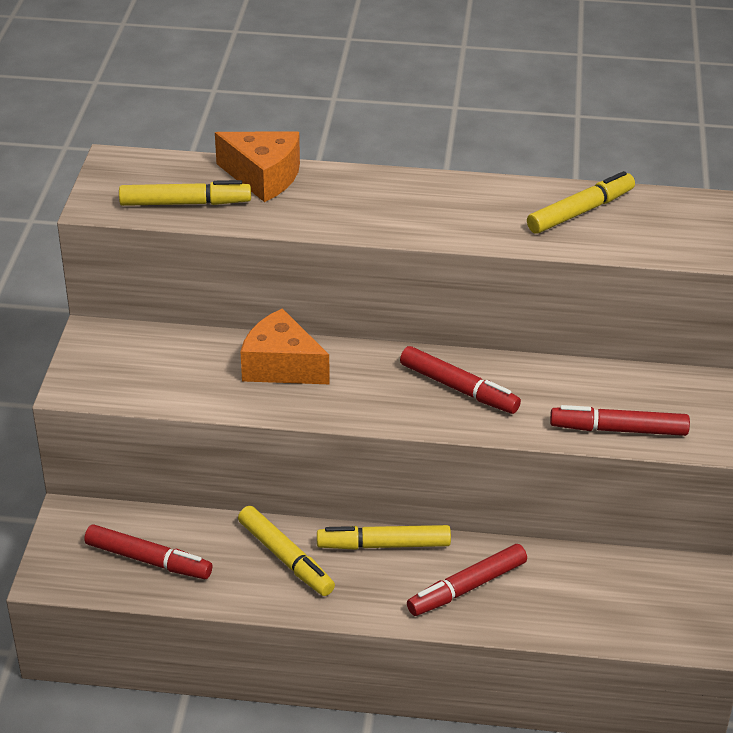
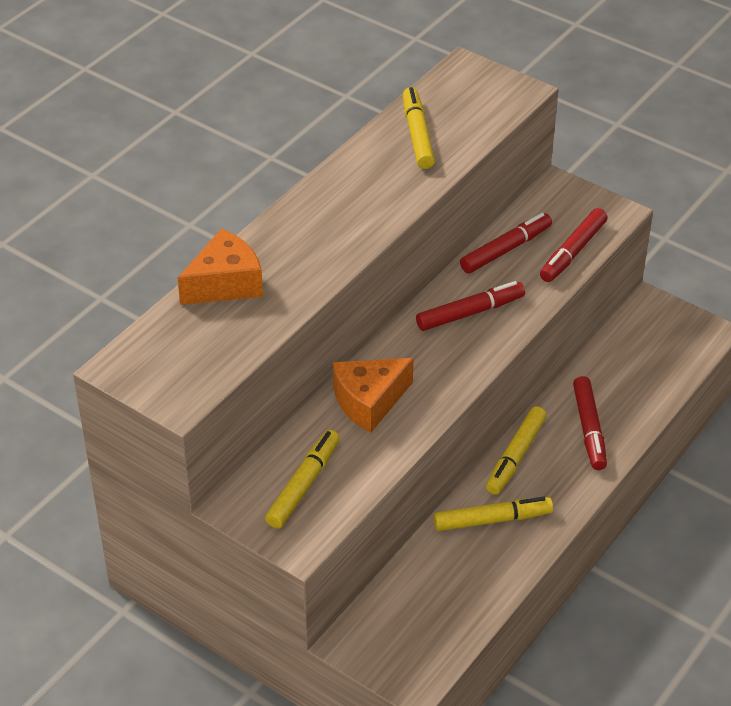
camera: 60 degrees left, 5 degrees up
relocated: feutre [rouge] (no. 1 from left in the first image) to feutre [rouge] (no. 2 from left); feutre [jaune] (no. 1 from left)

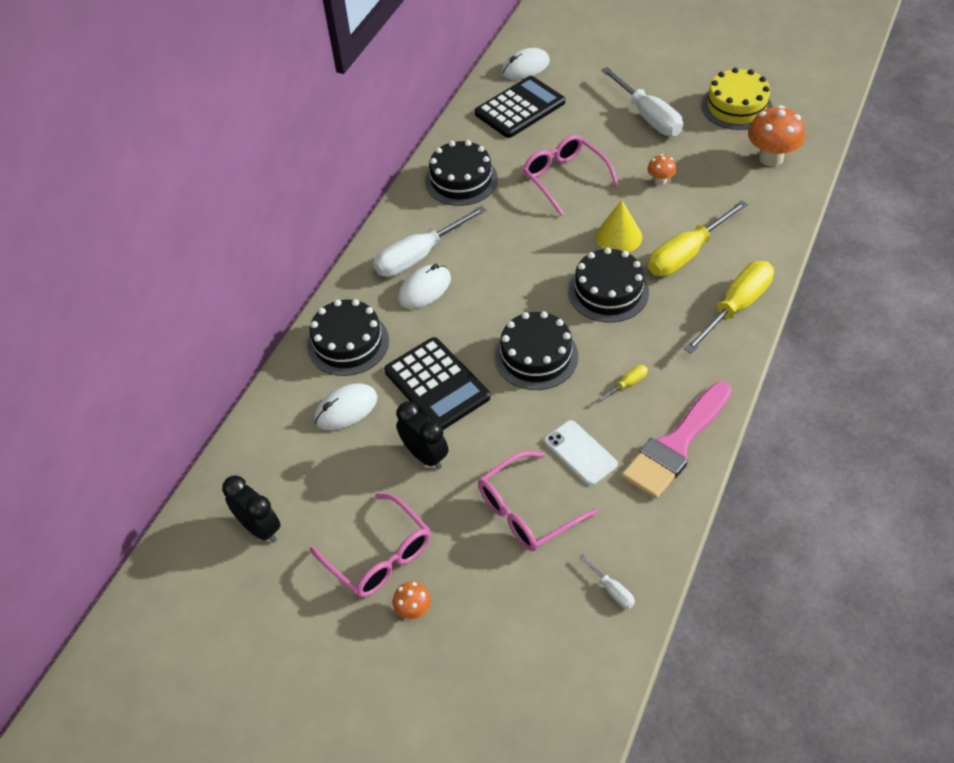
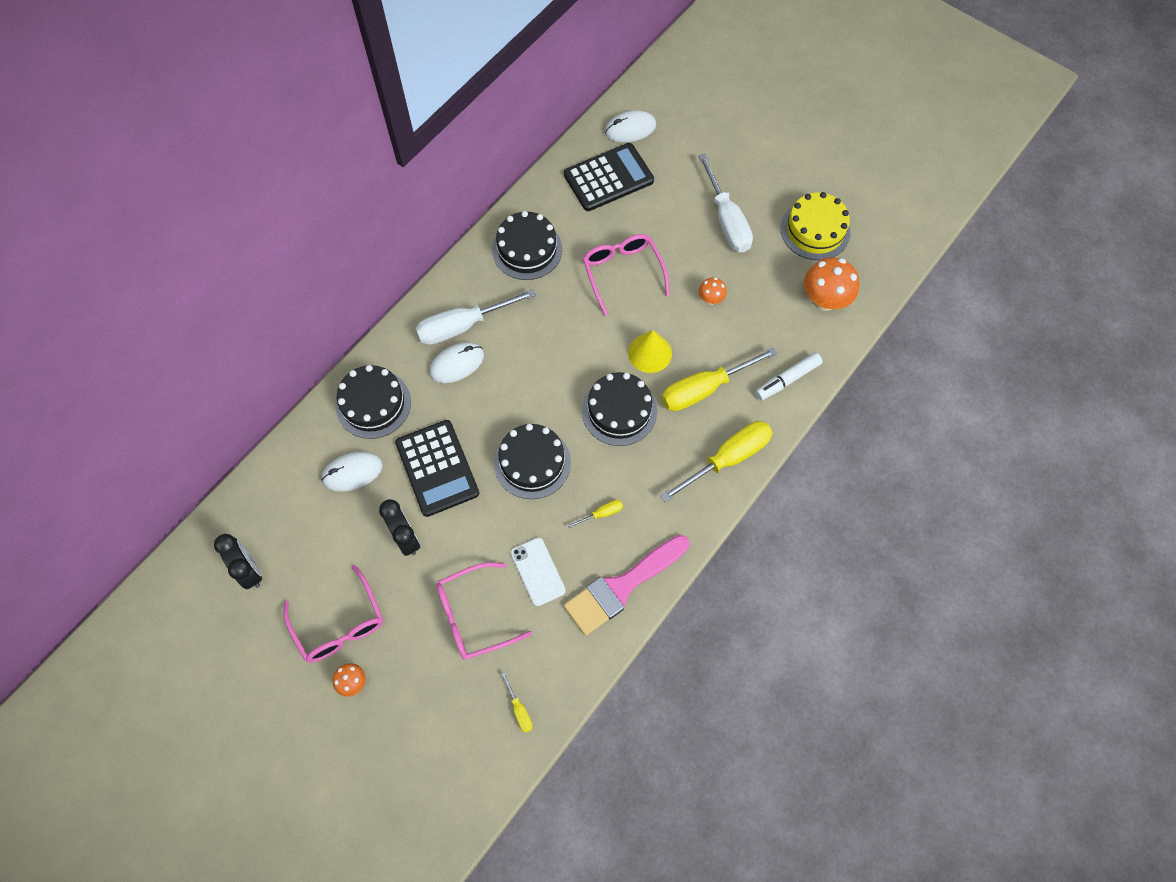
camera: 10 degrees right, 15 degrees up
appeared: feutre [blanc]
colour: tournevis [blanc] (no. 2 from left) to tournevis [jaune] (no. 1 from left)

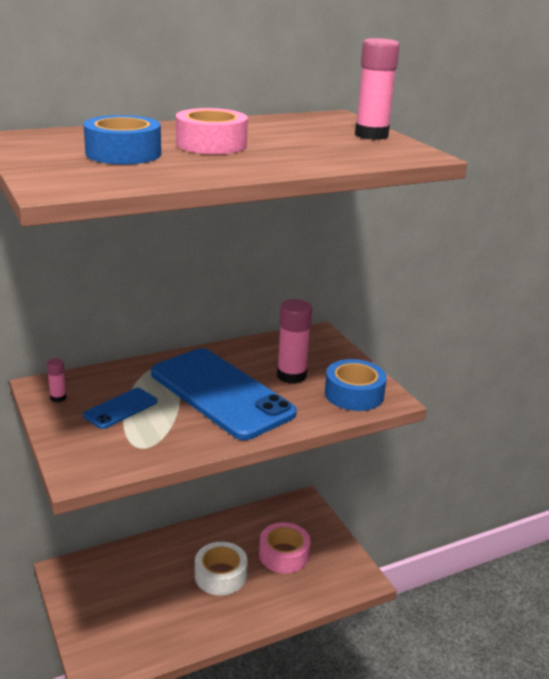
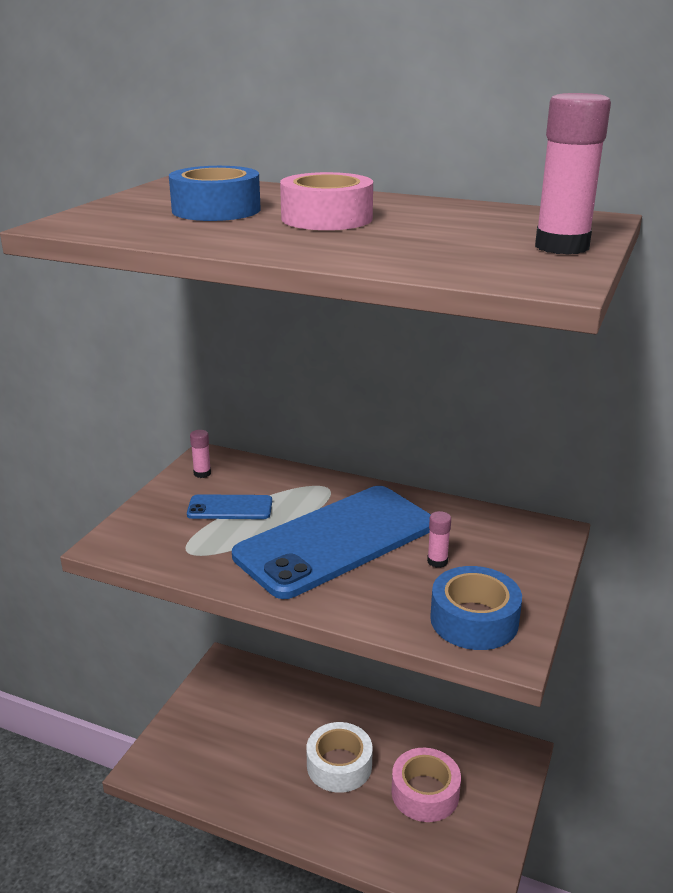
camera: 50 degrees right, 0 degrees up
spun: téléphone [bleu] (no. 2 from left) 45 degrees clockwise
size: bâton de colle [rose] (no. 2 from left) x0.49

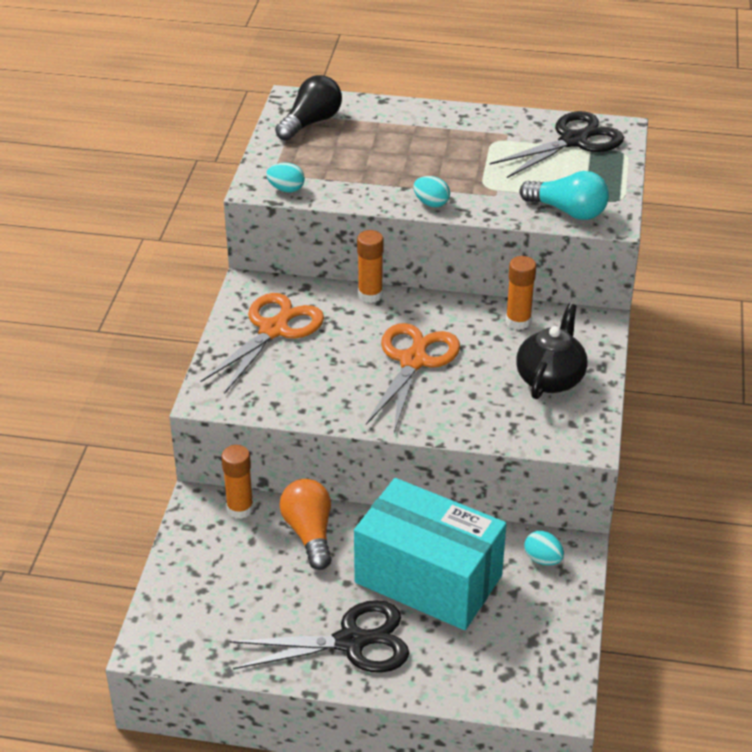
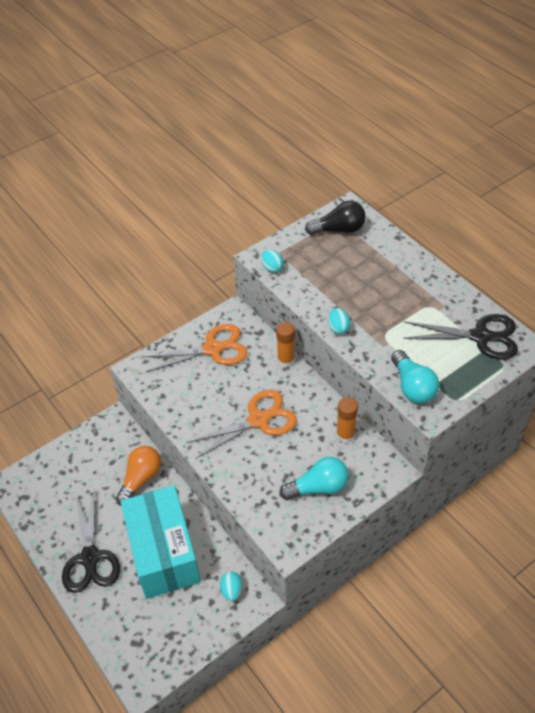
camera: 45 degrees right, 10 degrees up
missing: bâton de colle [orange] (no. 1 from left)
exchanged: théière [noir] to ampoule [turquoise] (no. 1 from left)
spun: ciseaux [noir] (no. 1 from left) 45 degrees clockwise

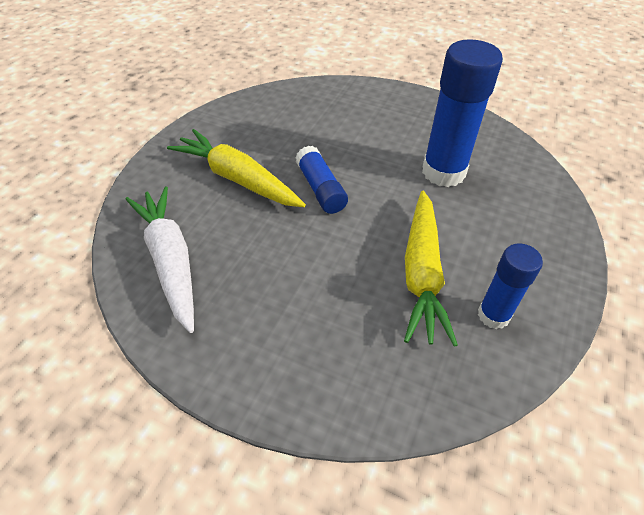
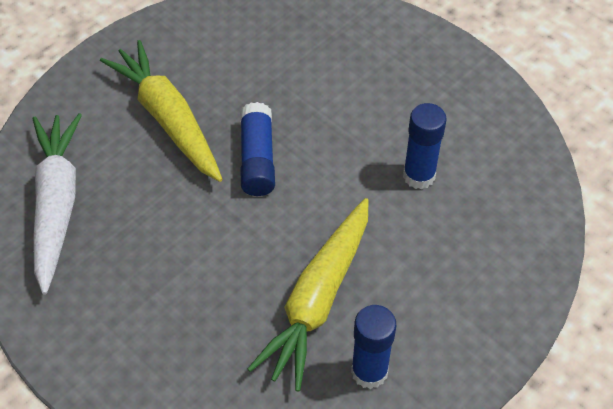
camera: 20 degrees right, 5 degrees up
size: bâton de colle [bleu] (no. 2 from left in the first image) x0.57

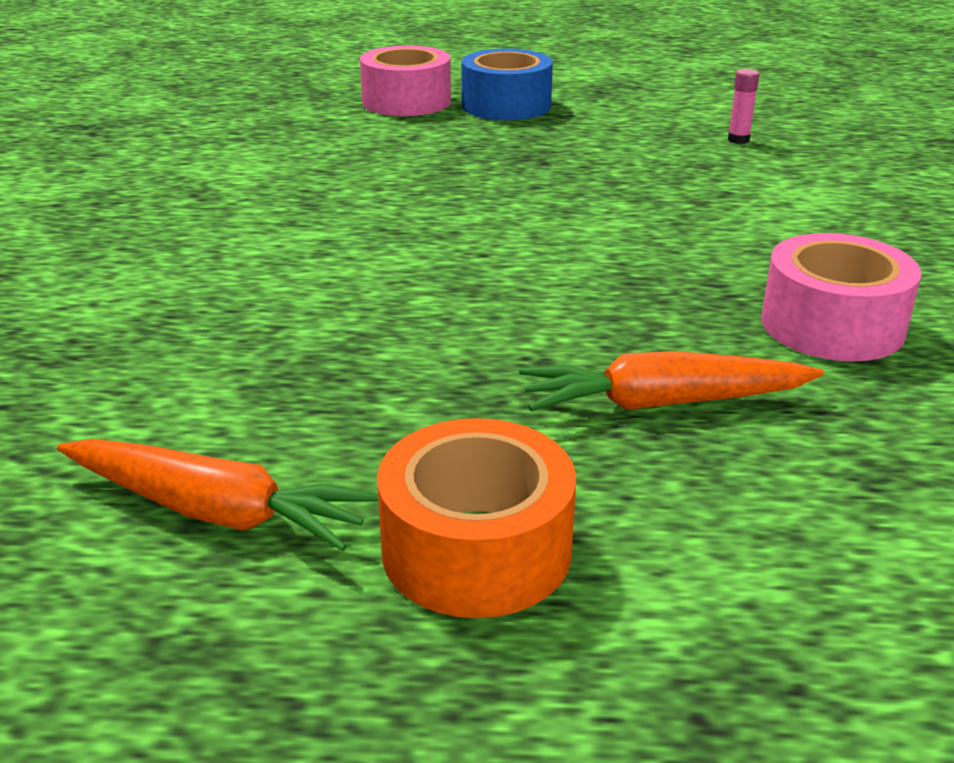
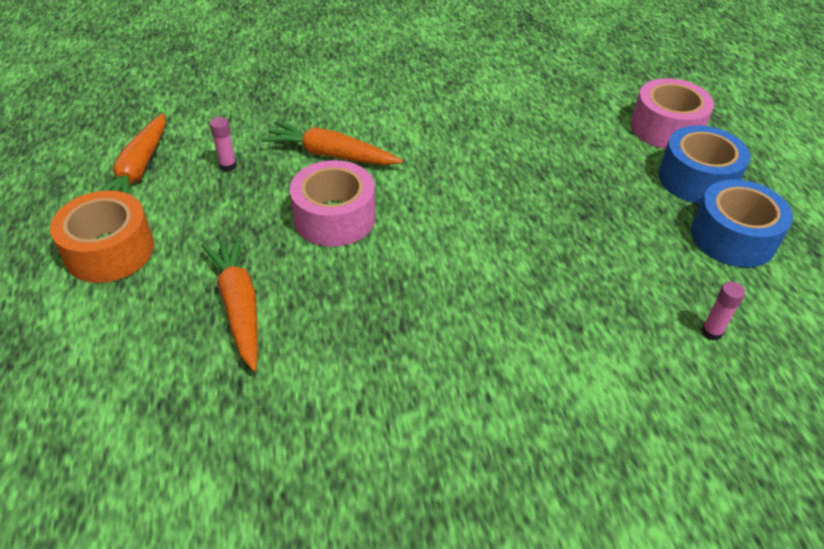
camera: 75 degrees right, 15 degrees up
appeared: bâton de colle [rose] (no. 1 from left); carotte [orange] (no. 3 from left); ruban adhésif [bleu] (no. 2 from left)
relocated: ruban adhésif [rose] (no. 2 from left in the first image) to ruban adhésif [rose] (no. 1 from left)

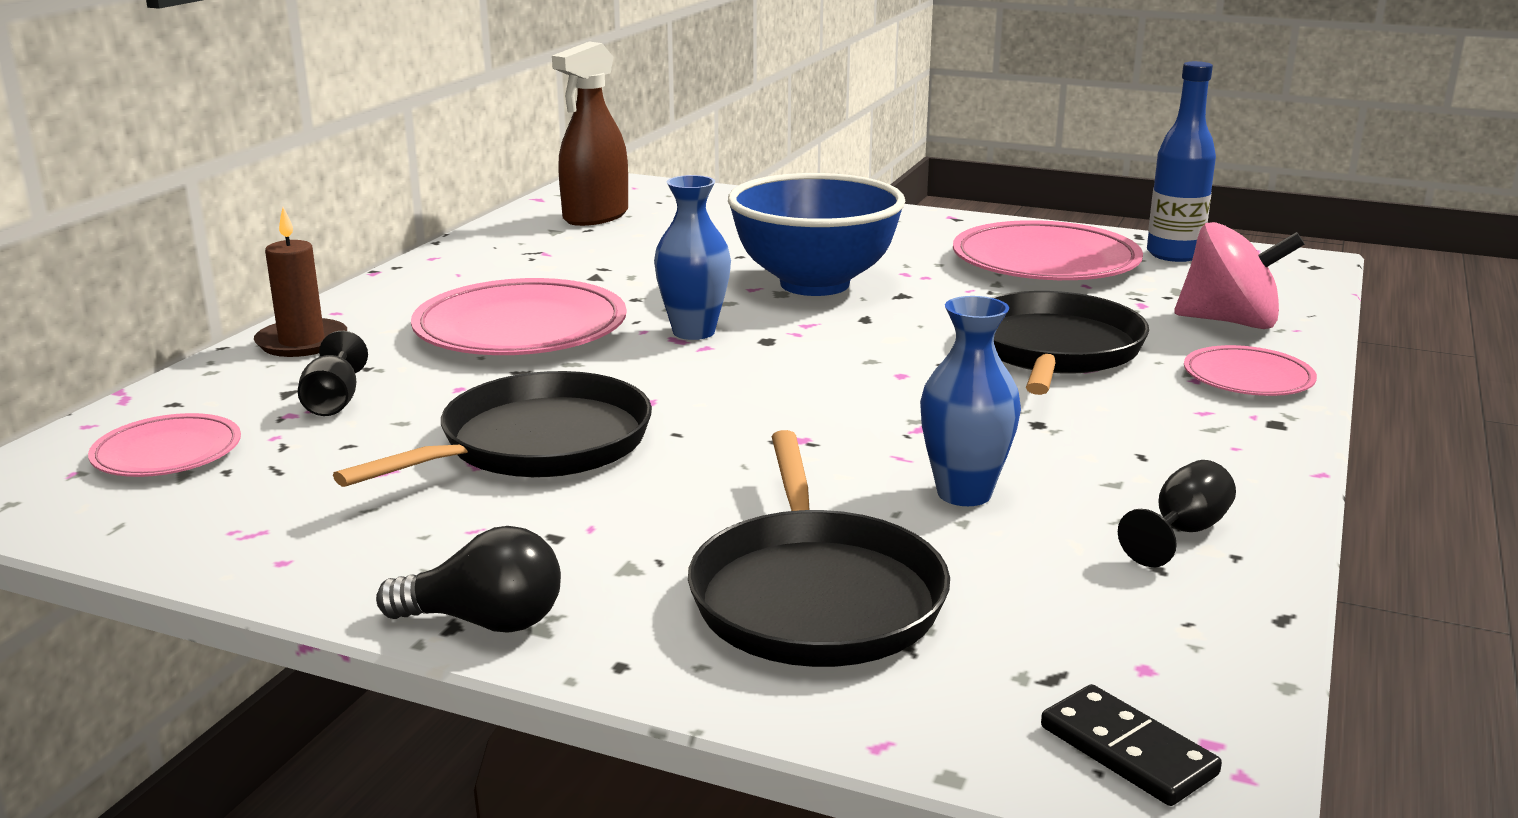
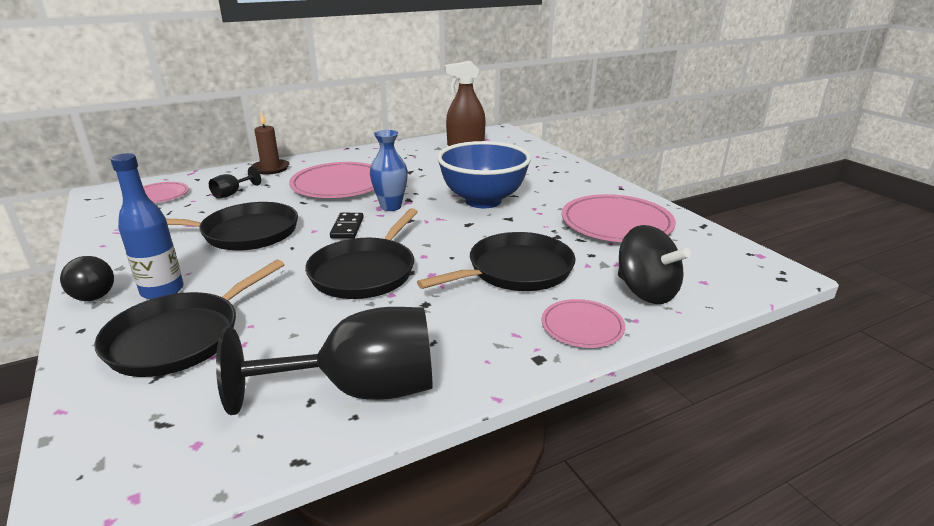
camera: 40 degrees right, 5 degrees up
missing: vase [bleu] (no. 2 from left)
appeared: poêle [noir] (no. 3 from left)
relocated: domino [noir]; bouteille [bleu]
colour: toupie [rose] to toupie [noir]
size: verre à pied [noir] (no. 2 from left) x2.29

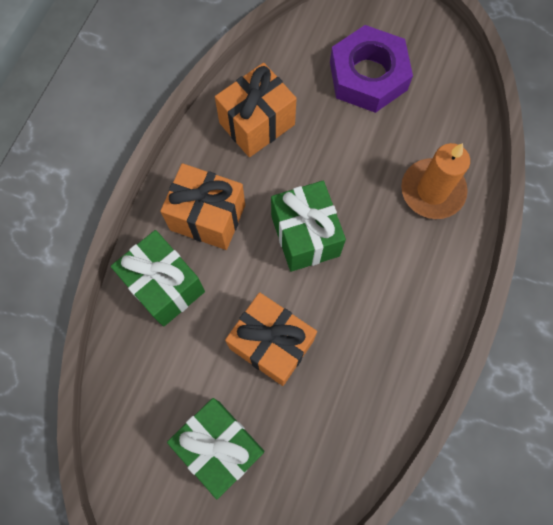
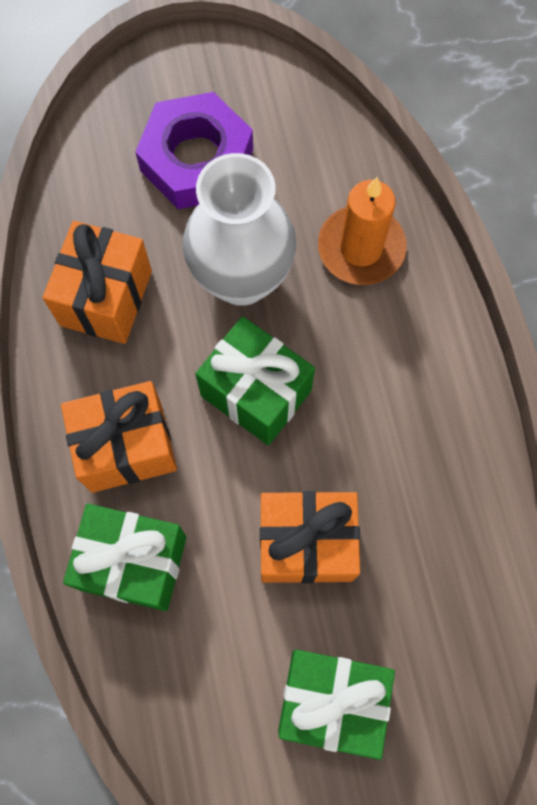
camera: 35 degrees left, 0 degrees up
appeared: vase [blanc]

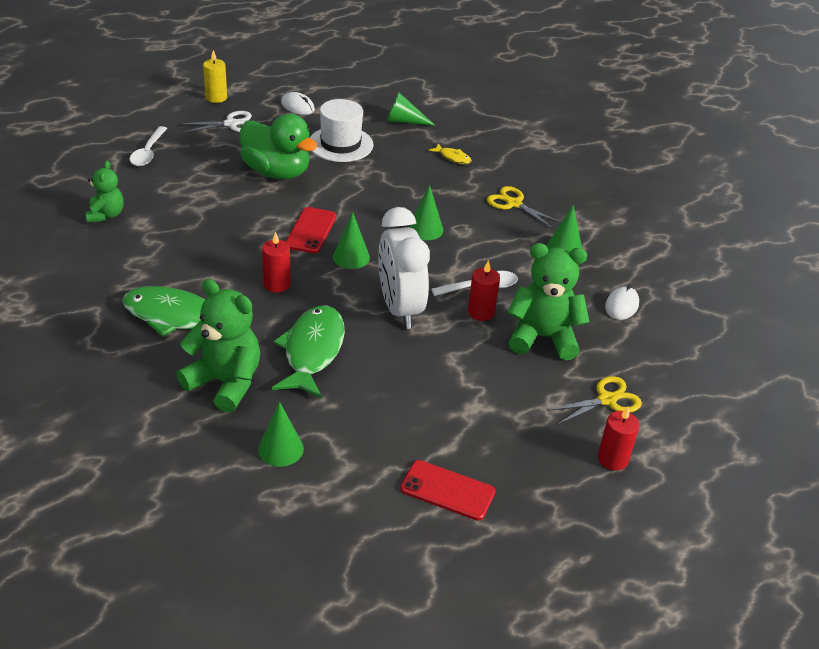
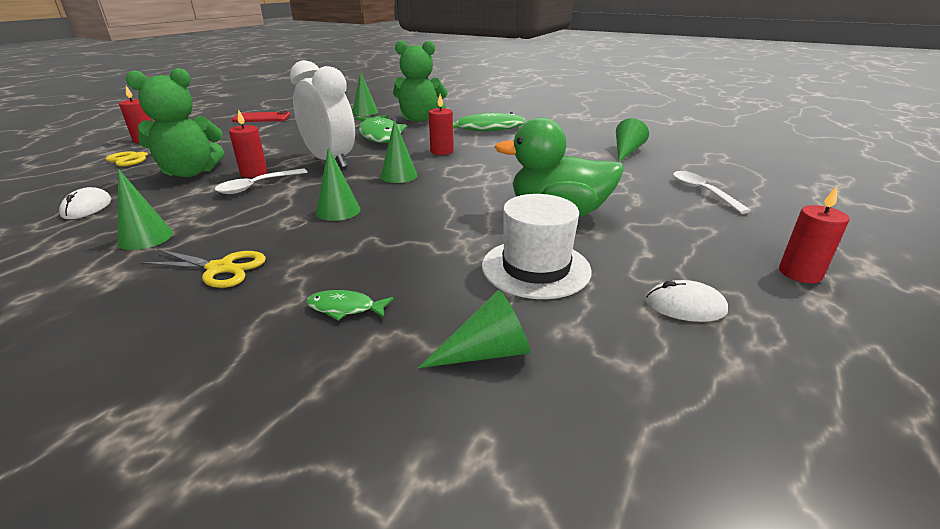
camera: 155 degrees right, 10 degrees down
missing: ciseaux [blanc]; téléphone [rouge] (no. 1 from left)
exchanged: ours en peluche [vert] (no. 1 from left) to cône [vert] (no. 6 from left)
colour: bougie [jaune] to bougie [rouge] (no. 4 from left); poisson [jaune] to poisson [vert] (no. 1 from left)

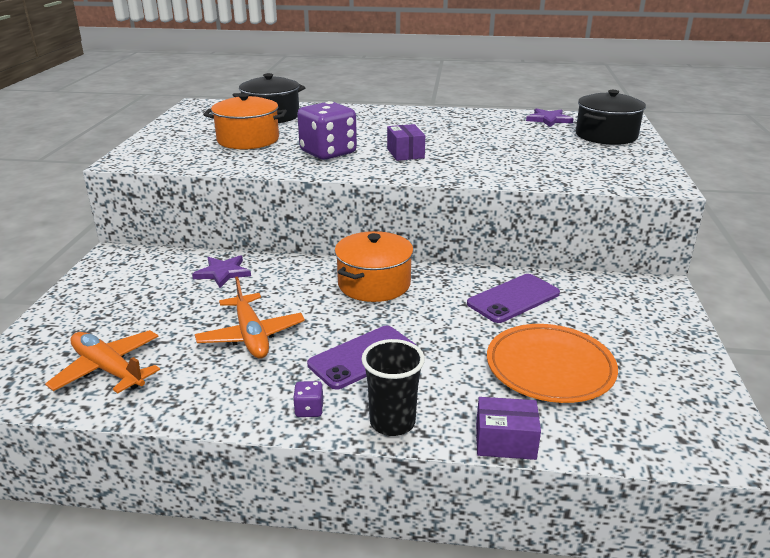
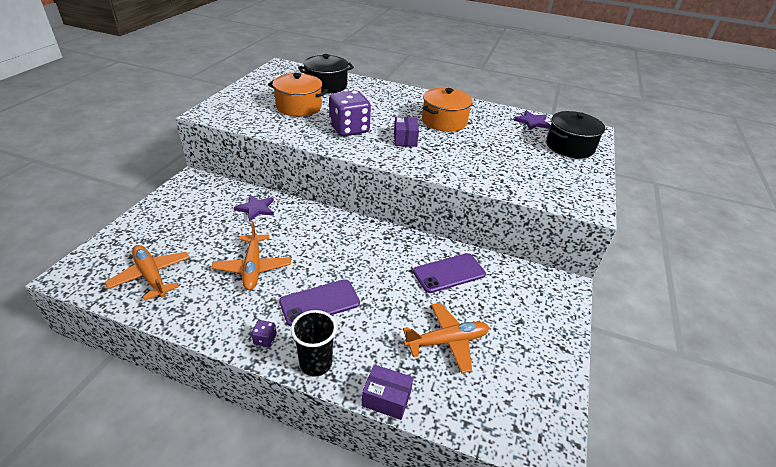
camera: 10 degrees right, 10 degrees up
relocated: marmite [orange] (no. 2 from left)
exchanged: assiette [orange] to avion [orange] (no. 3 from left)

